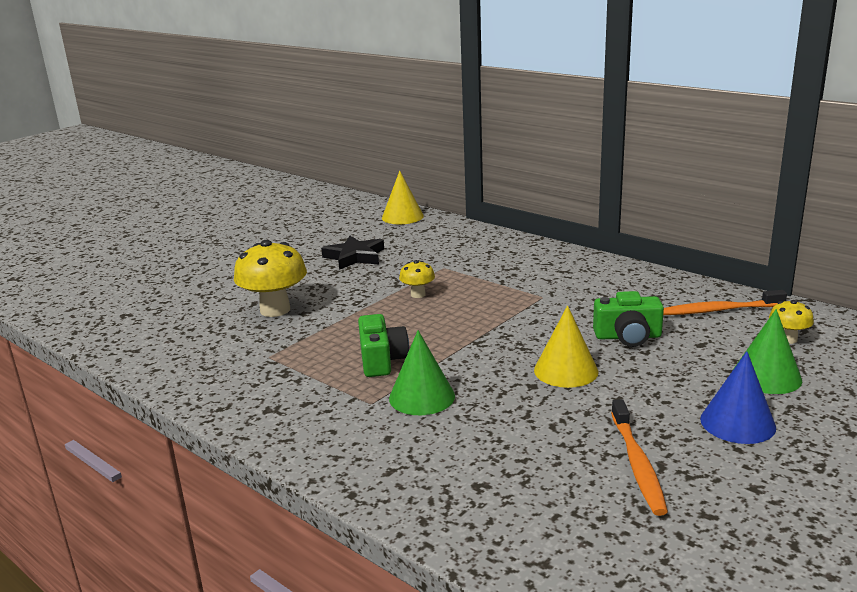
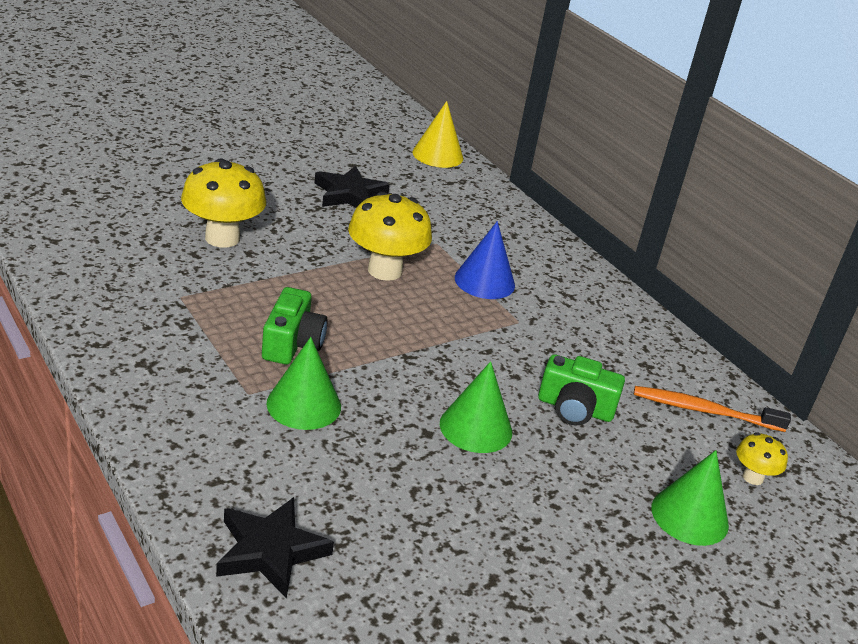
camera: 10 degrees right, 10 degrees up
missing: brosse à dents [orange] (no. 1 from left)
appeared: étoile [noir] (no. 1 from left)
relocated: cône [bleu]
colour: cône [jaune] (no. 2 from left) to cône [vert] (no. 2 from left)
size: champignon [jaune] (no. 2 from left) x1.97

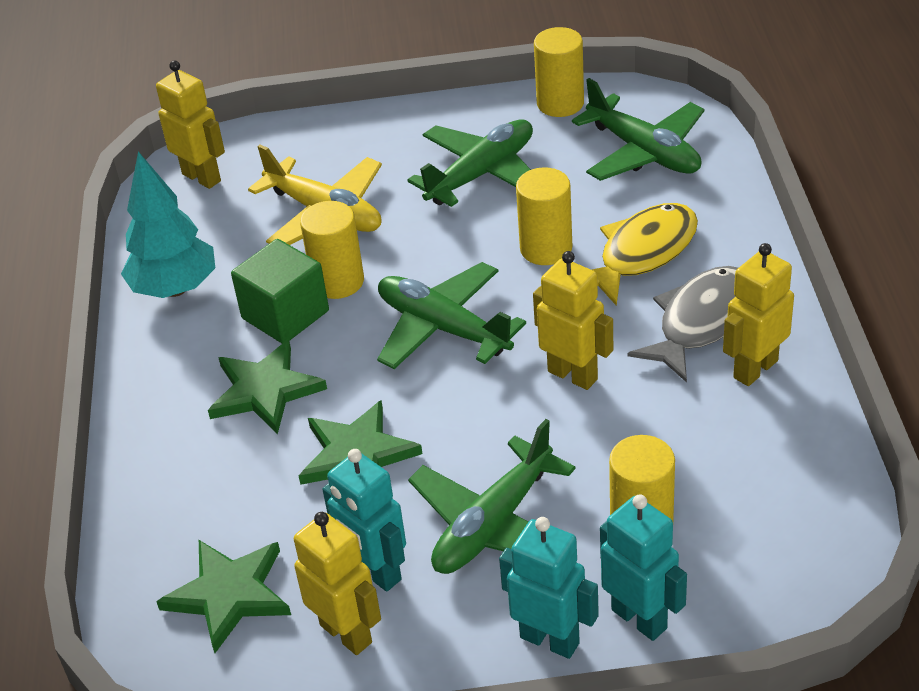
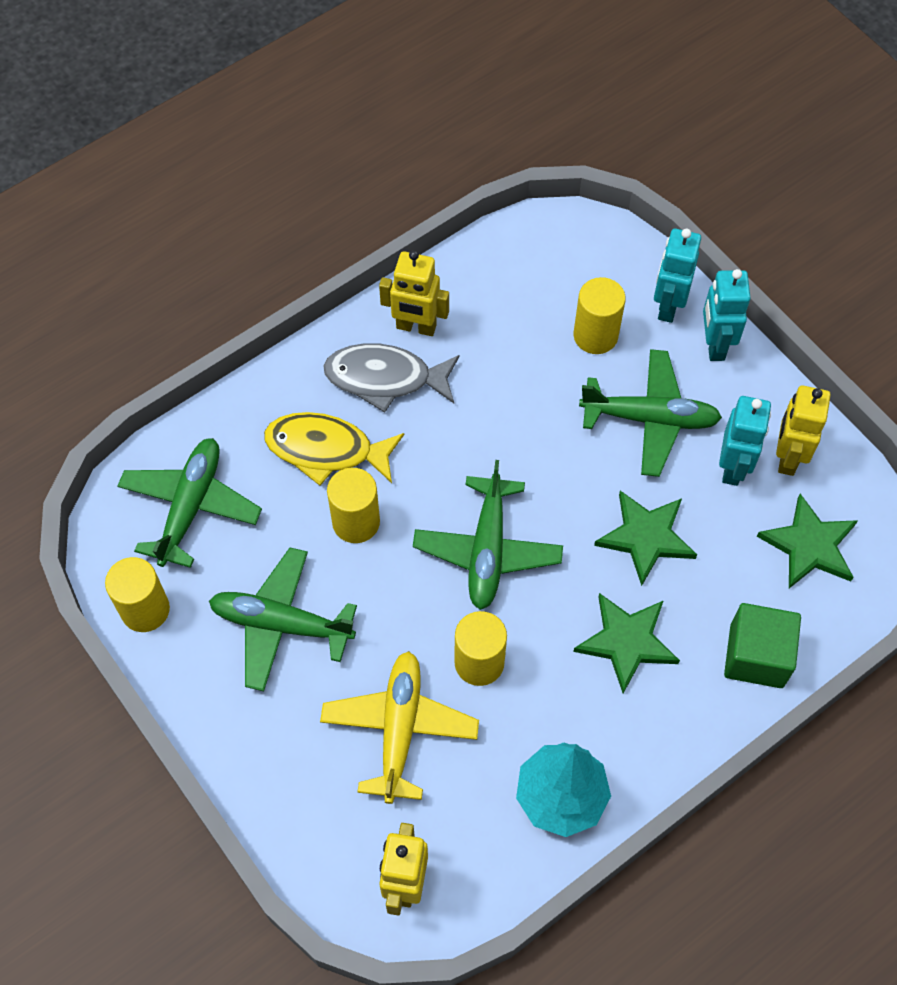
camera: 125 degrees left, 20 degrees up
missing: robot [jaune] (no. 3 from left)
relocated: cube [vert]

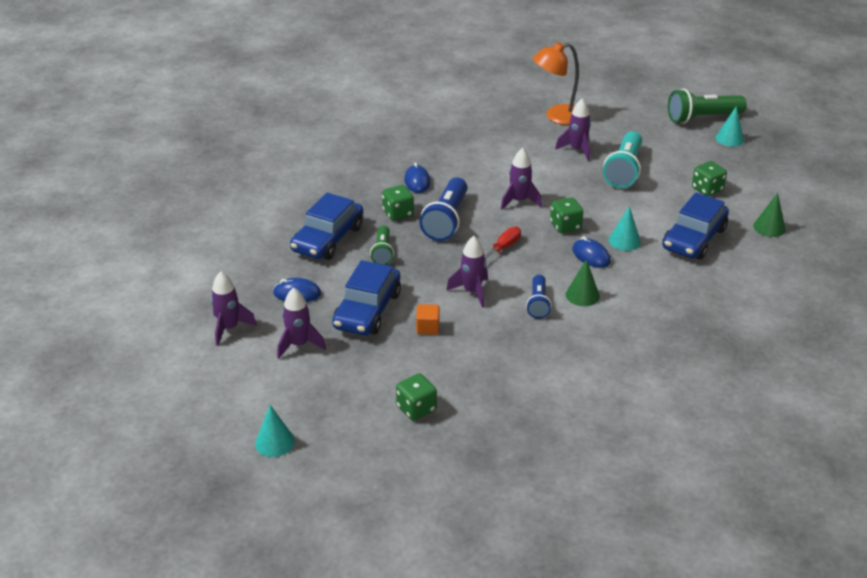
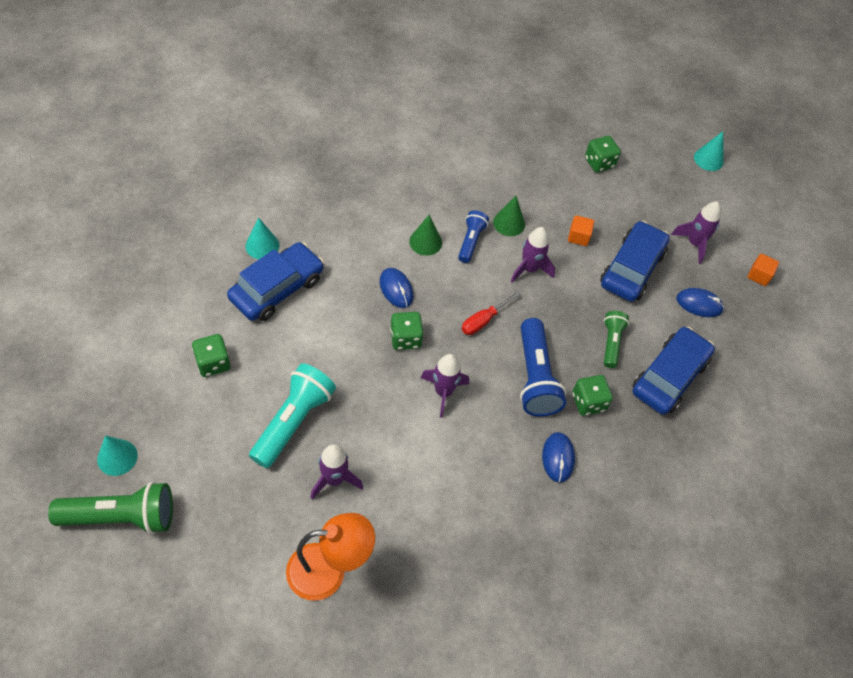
camera: 175 degrees left, 20 degrees up
relocated: cône [turquoise] (no. 2 from left); cône [vert] (no. 2 from left)
exchanged: fusée [violet] (no. 1 from left) to cube [orange] (no. 2 from left)
spun: lampe de poche [bleu] (no. 1 from left in the first image) 150 degrees clockwise

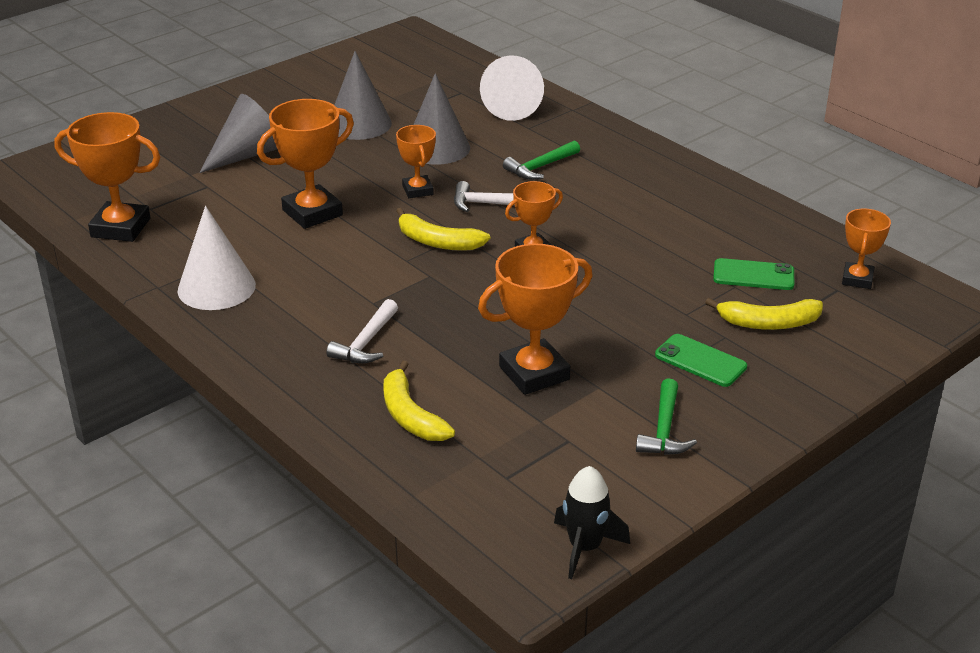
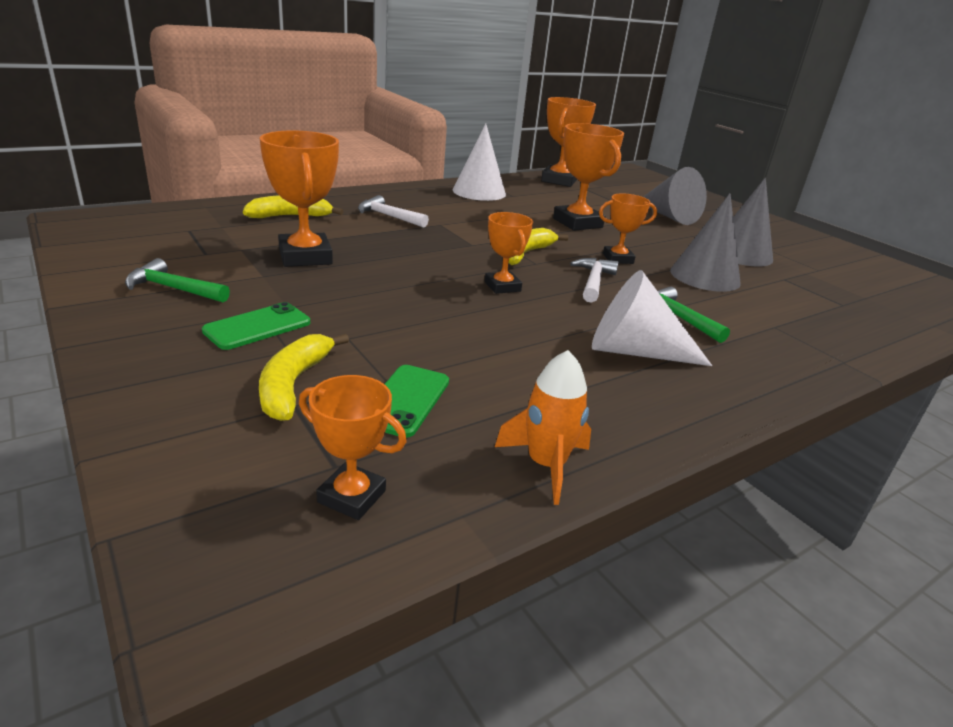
camera: 95 degrees right, 5 degrees down
missing: fusée [noir]
appeared: fusée [orange]
relocated: cône [blanc] (no. 2 from left)

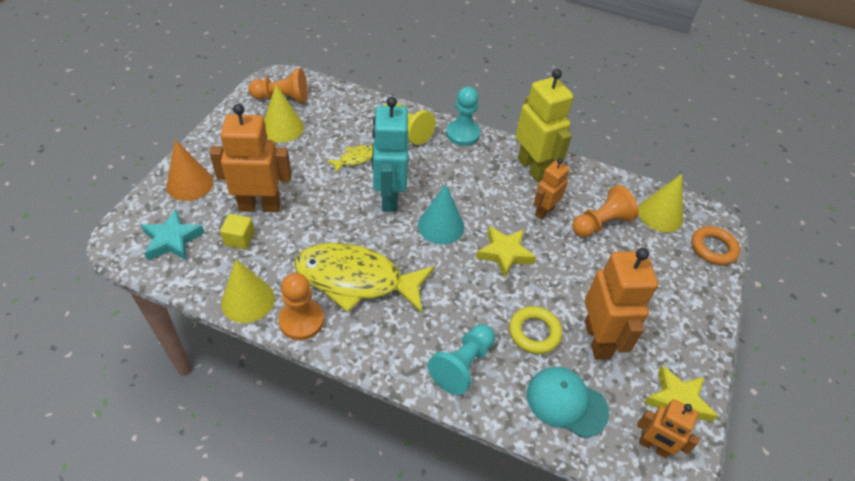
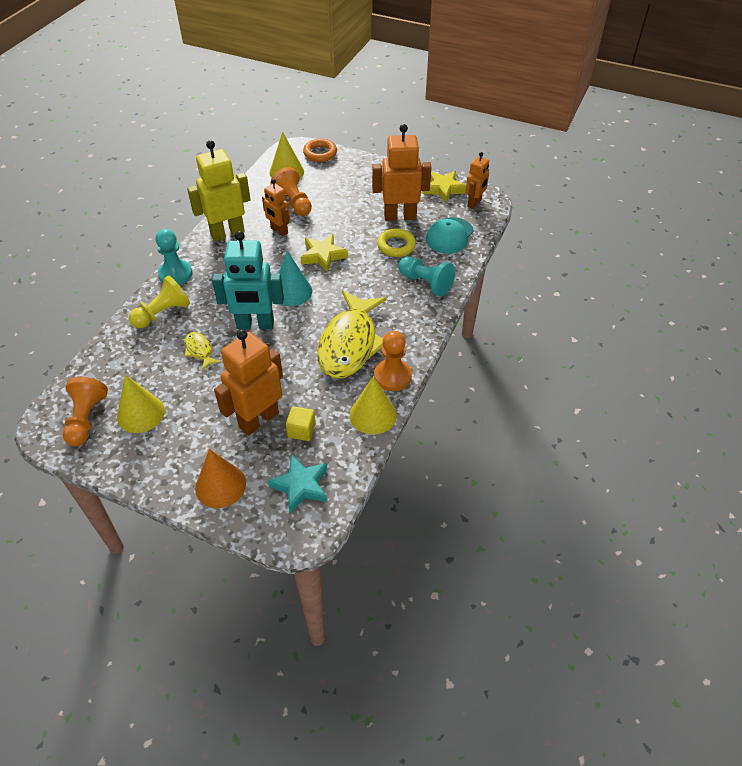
camera: 85 degrees left, 0 degrees up
spun: robot [orange] (no. 1 from left) 45 degrees clockwise

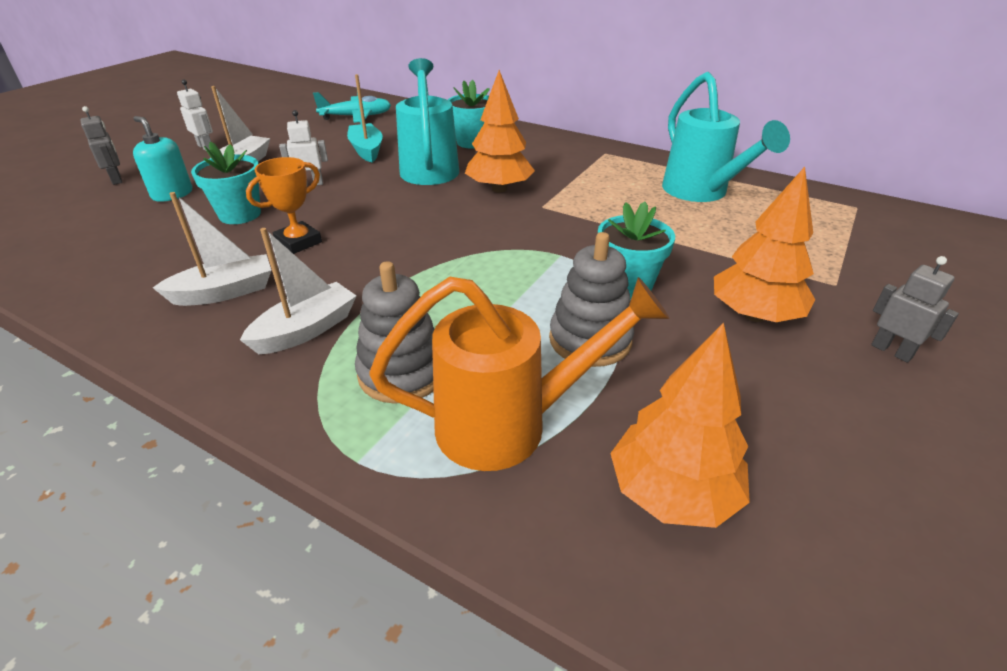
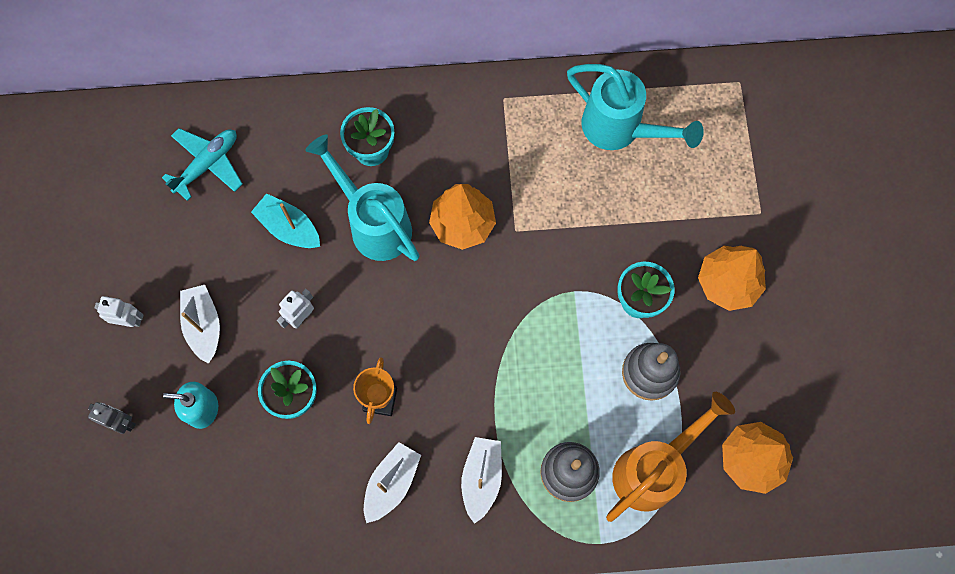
camera: 35 degrees left, 35 degrees up
missing: robot [gris] (no. 2 from left)

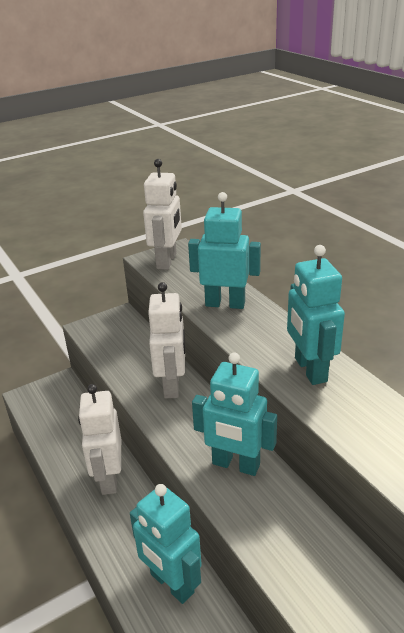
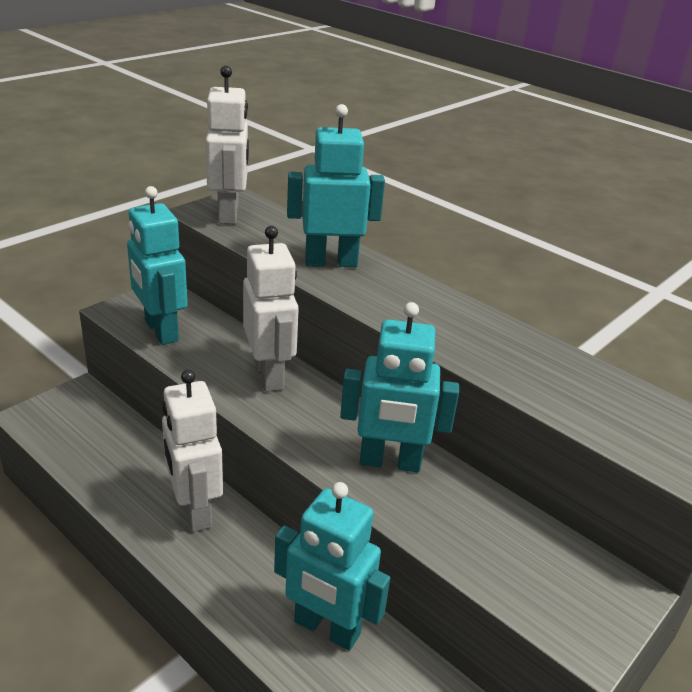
camera: 20 degrees left, 0 degrees up
relocated: robot [turquoise] (no. 4 from left in the first image) to robot [turquoise] (no. 1 from left)

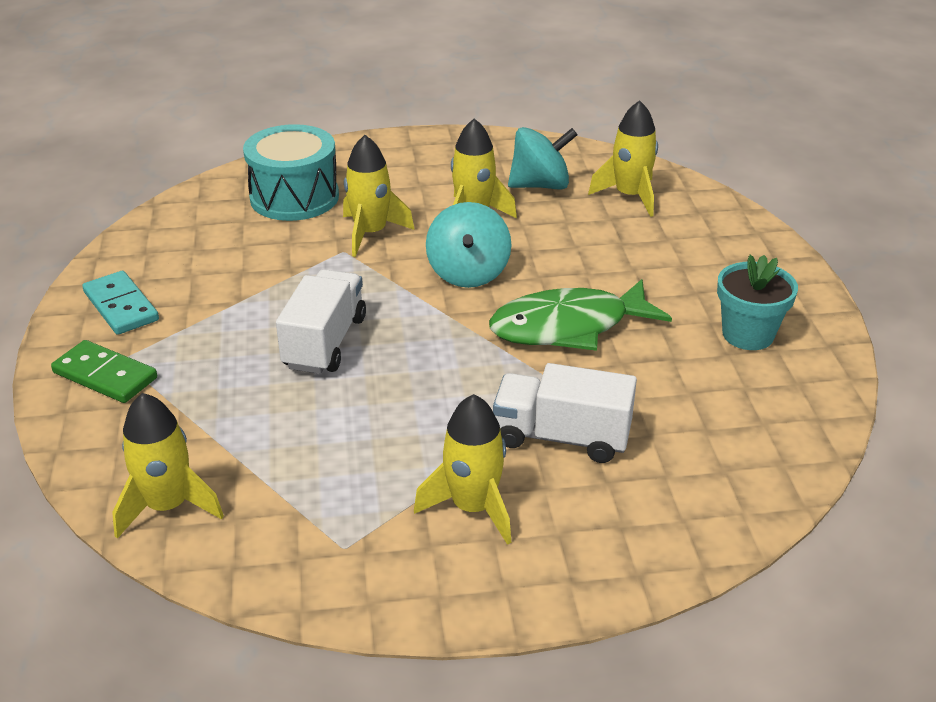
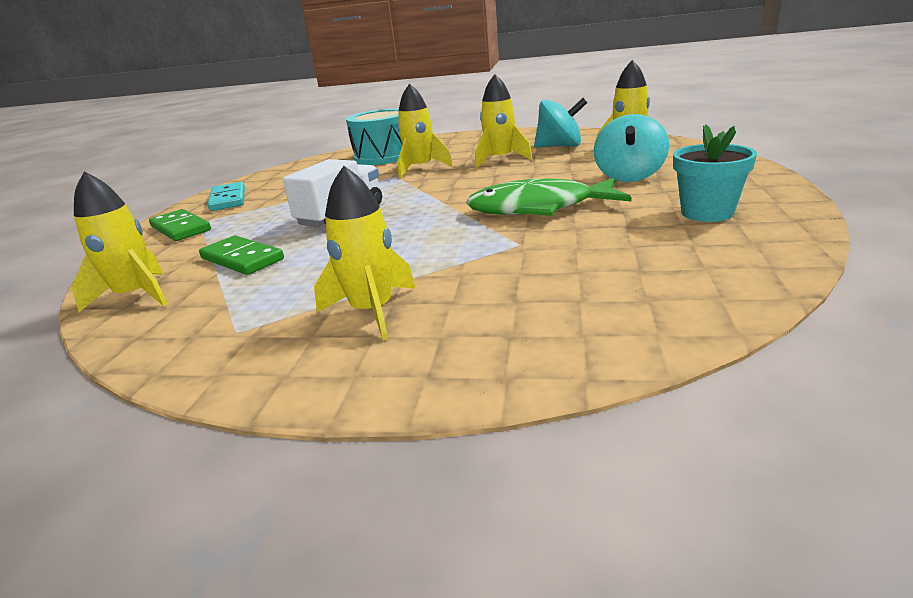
camera: 20 degrees right, 10 degrees down
missing: camion [blanc] (no. 2 from left)
appeared: domino [vert] (no. 2 from left)
relocated: toupie [turquoise] (no. 1 from left in the first image) to toupie [turquoise] (no. 2 from left)

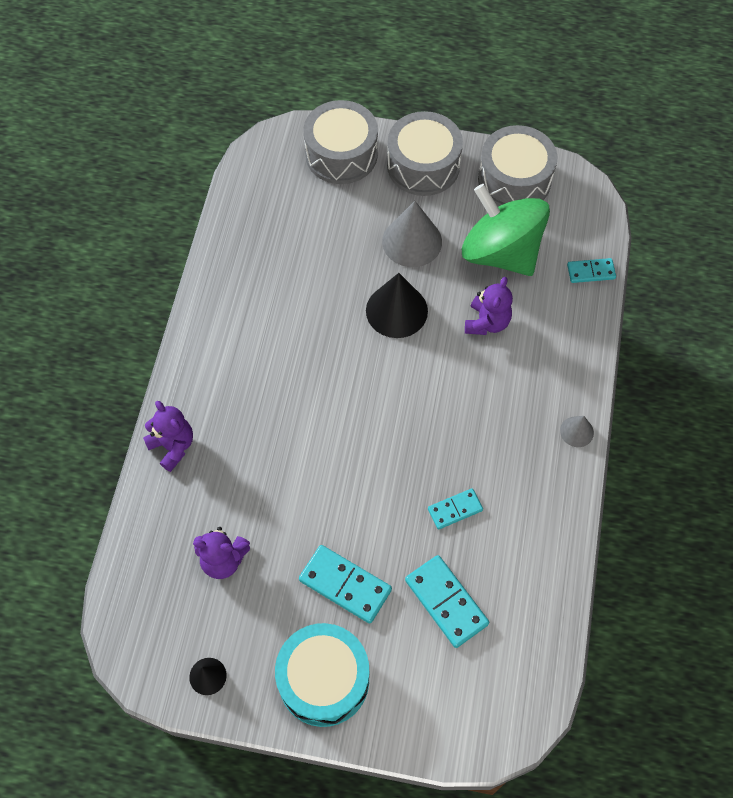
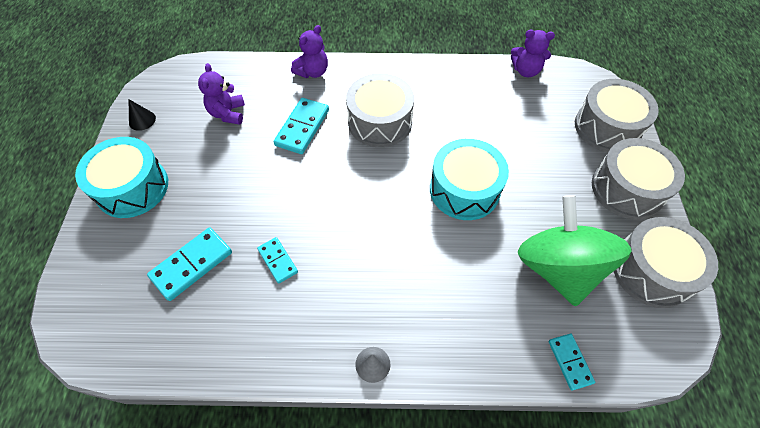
camera: 80 degrees right, 5 degrees down
missing: cône [gris] (no. 1 from left)
appeared: tambour [gris] (no. 1 from left)
relocated: domino [turquoise] (no. 1 from left in the first image) to domino [turquoise] (no. 3 from left); ours en peluche [violet] (no. 3 from left)
exchanged: cône [noir] (no. 2 from left) to tambour [turquoise] (no. 2 from left)
spun: toupie [vert] 45 degrees counterclockwise

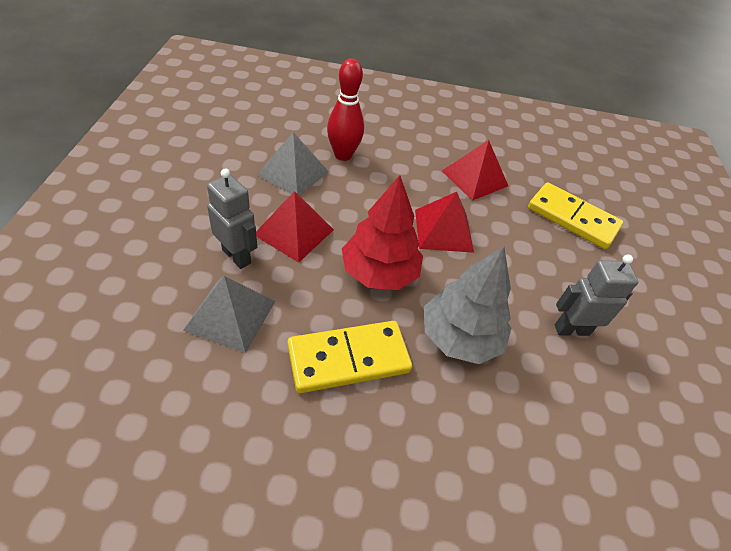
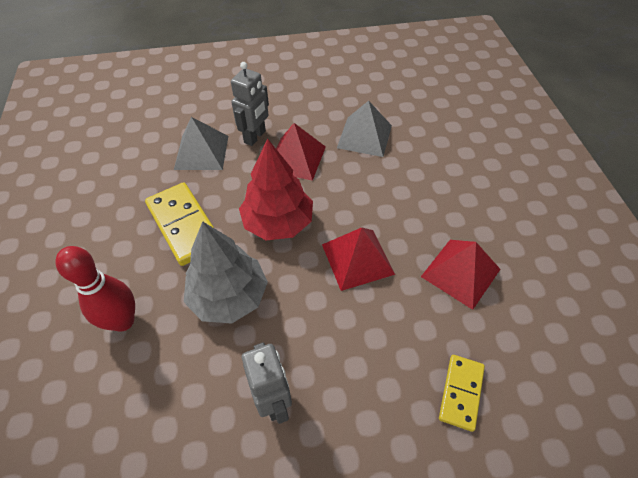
camera: 80 degrees right, 5 degrees up
relocated: quille [rouge]
size: domino [jaune] (no. 2 from left) x0.60

